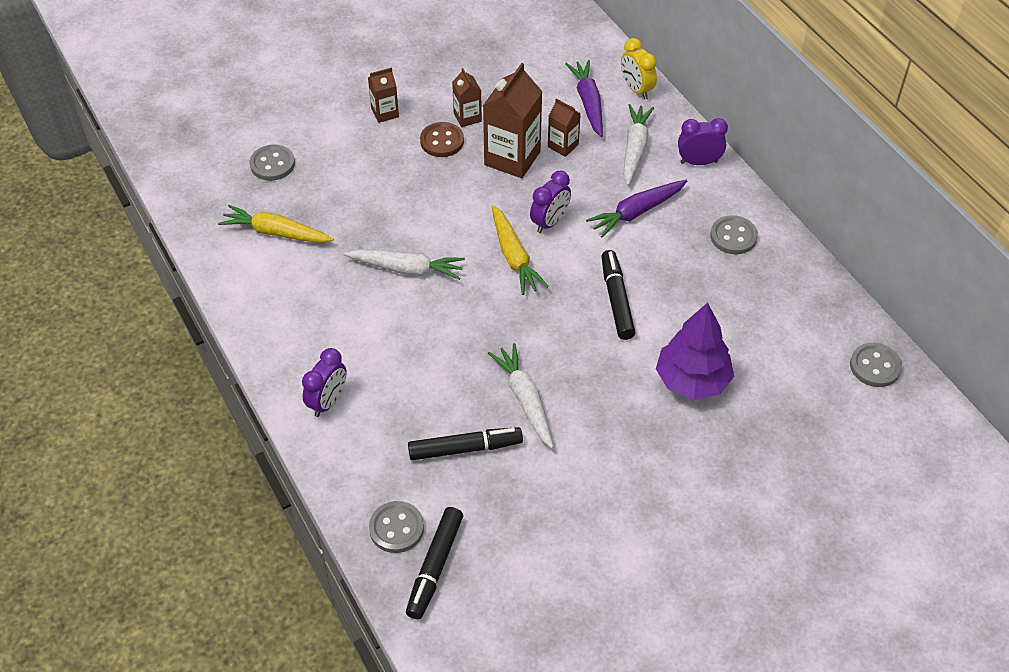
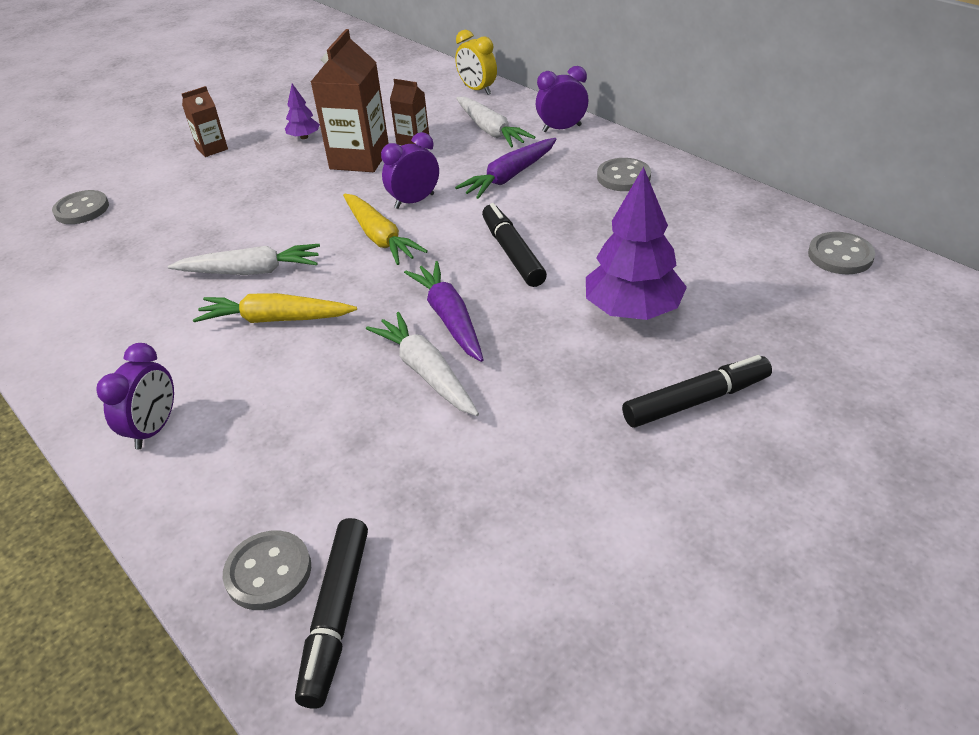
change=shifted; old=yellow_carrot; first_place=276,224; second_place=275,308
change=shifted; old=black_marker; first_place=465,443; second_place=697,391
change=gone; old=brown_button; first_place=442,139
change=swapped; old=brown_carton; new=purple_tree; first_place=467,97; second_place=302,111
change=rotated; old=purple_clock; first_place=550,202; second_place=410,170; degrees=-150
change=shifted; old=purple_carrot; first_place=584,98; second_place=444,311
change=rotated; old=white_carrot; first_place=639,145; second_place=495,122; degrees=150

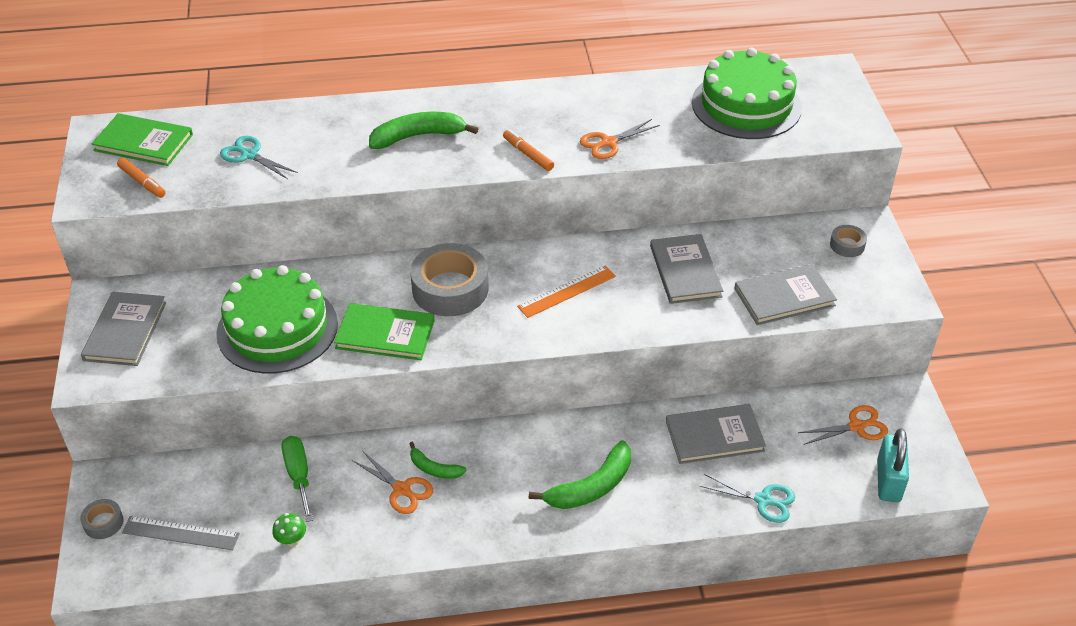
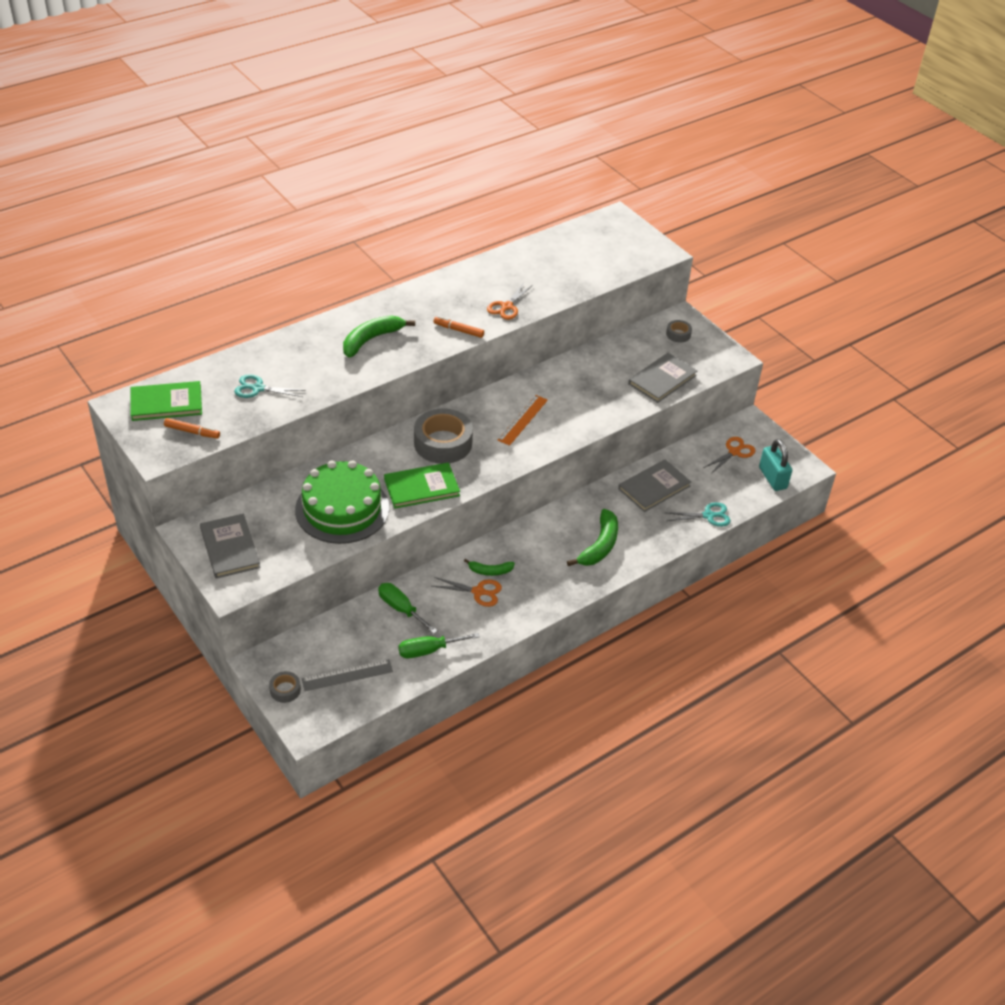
change=swapped; old=green_mushroom; new=green_screwdriver; first_place=289,530; second_place=439,645
change=gone; old=grey_book; first_place=686,269
change=gone; old=green_cake; first_place=747,93

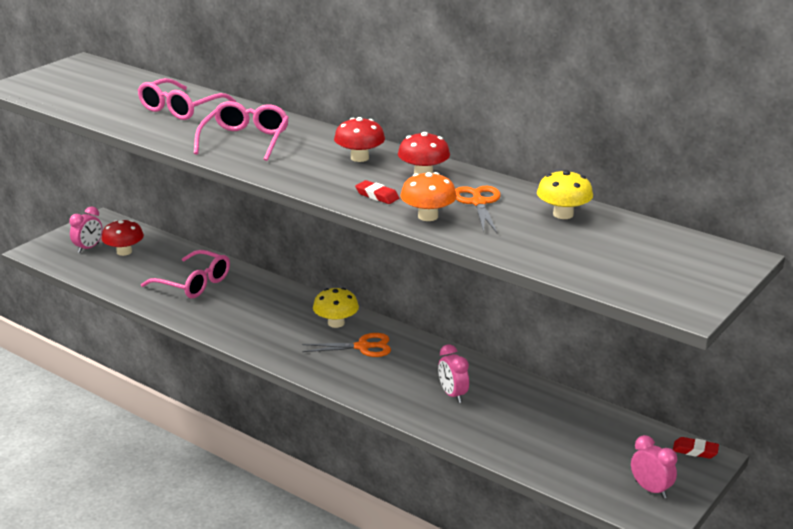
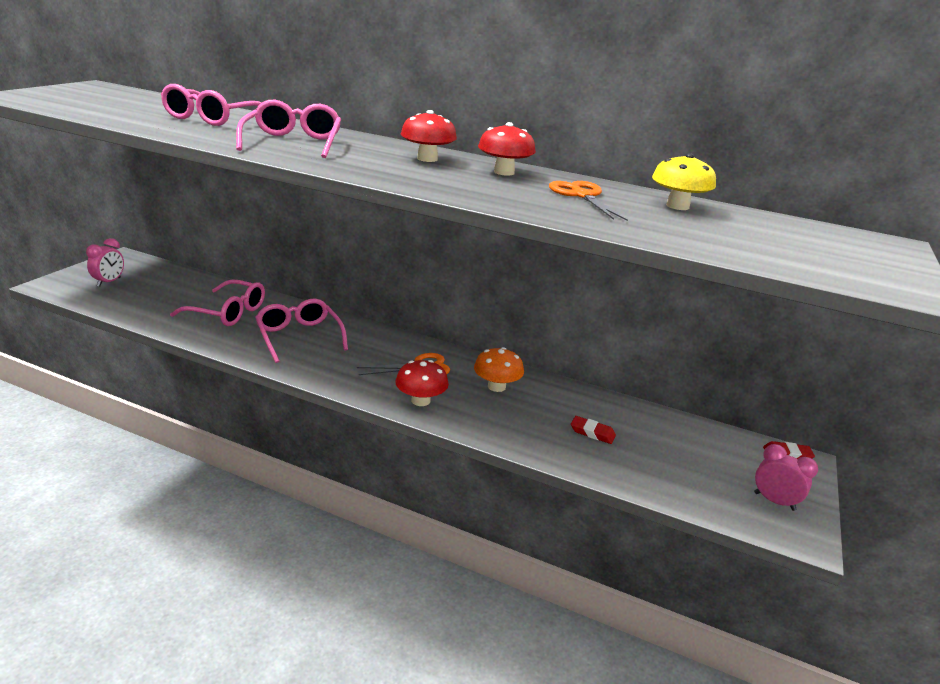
change=shifted; old=red_mushroom; first_place=122,238; second_place=422,383
change=gone; old=yellow_mushroom; first_place=336,308
change=shifted; old=red_eraser; first_place=377,192; second_place=593,430
change=shifted; old=orange_mushroom; first_place=428,196; second_place=499,369
change=gone; old=pink_clock; first_place=453,373
change=new; new=pink_glasses; second_place=301,331

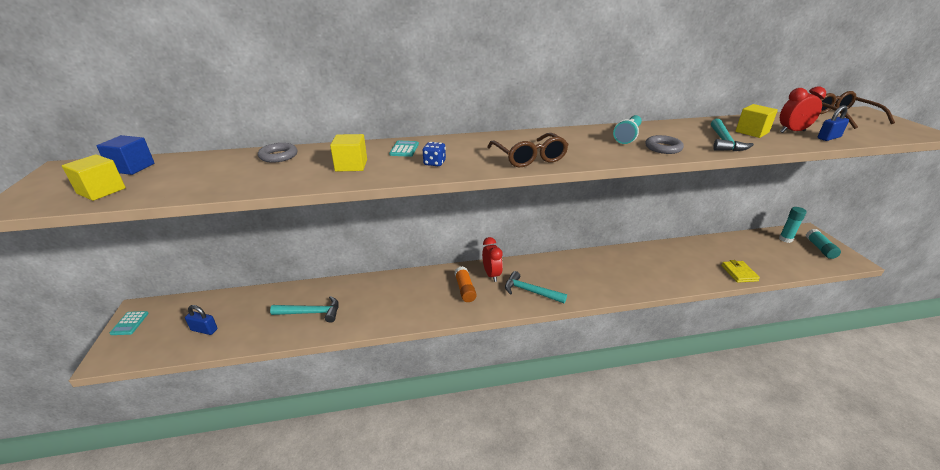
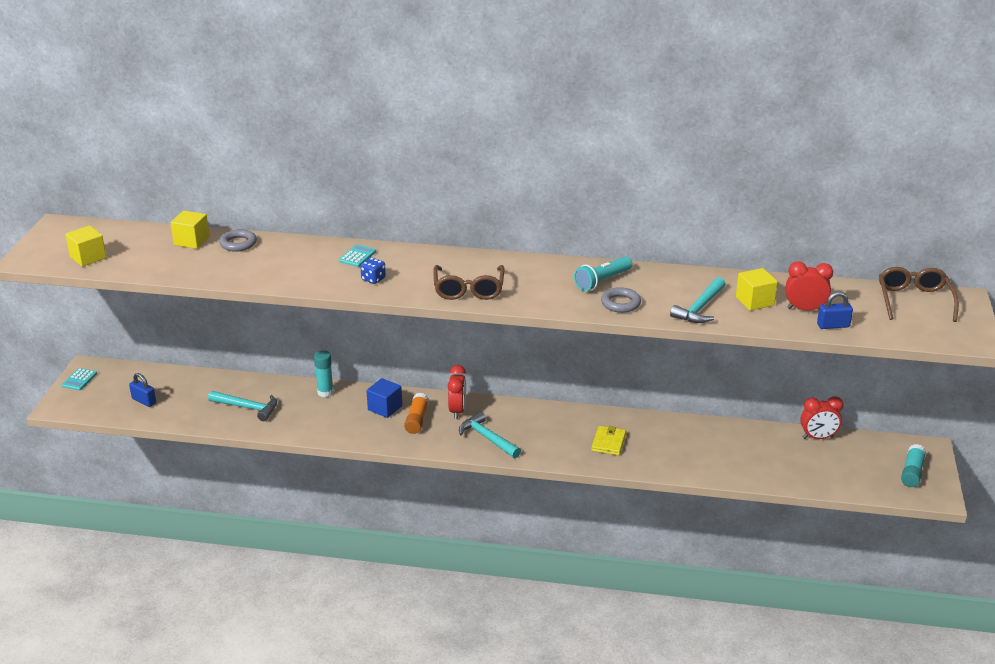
change=shifted; old=blue_cube; first_place=125,155; second_place=384,398
change=shifted; old=yellow_cube; first_place=348,153; second_place=190,230
change=shifted; old=yellow_wallet; first_place=740,271; second_place=608,440
change=shifted; old=turquoise_glue_stick; first_place=793,225; second_place=324,373
change=new; new=red_clock; second_place=821,417

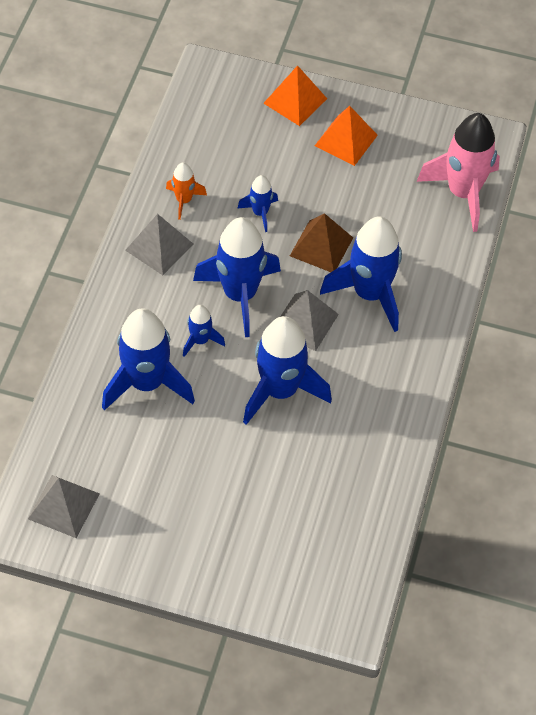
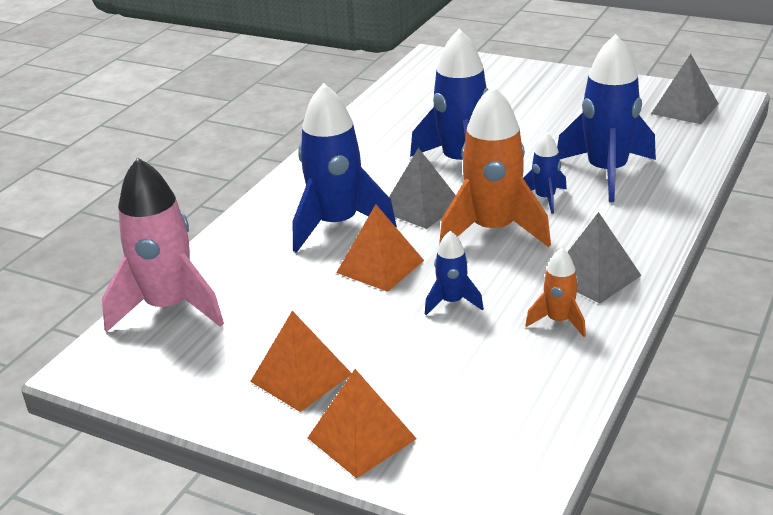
change=repainted; old=blue_rocket; new=orange_rocket; first_place=237,277; second_place=495,166
change=repainted; old=brown_pyramid; new=orange_pyramid; first_place=321,242; second_place=380,248

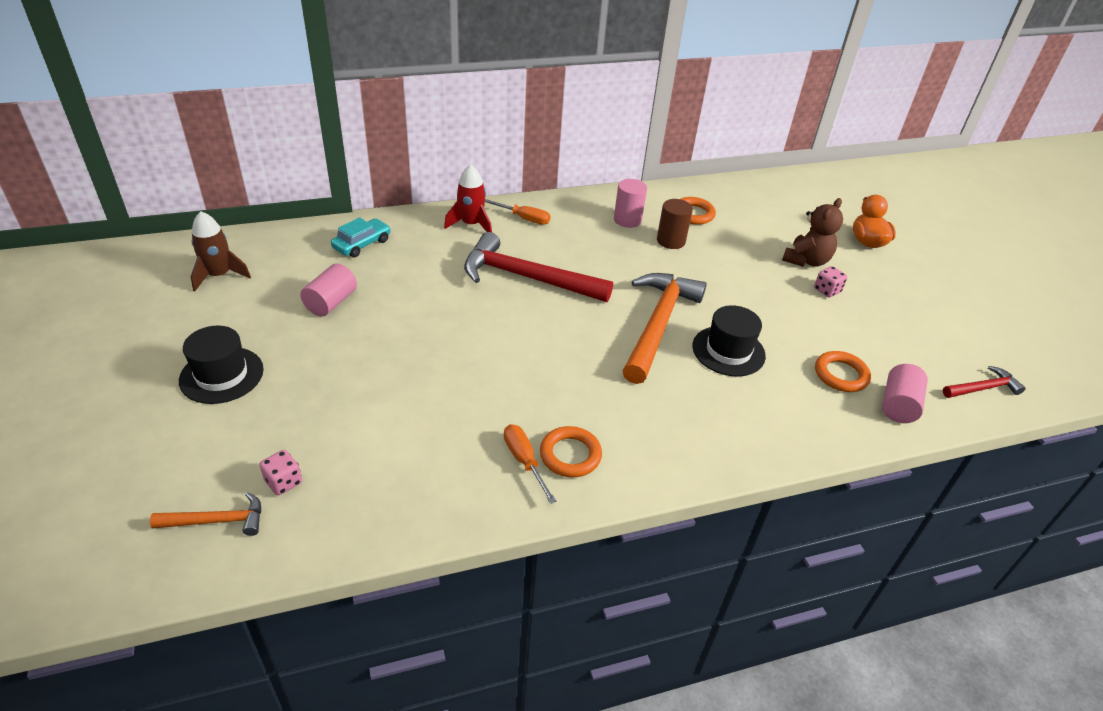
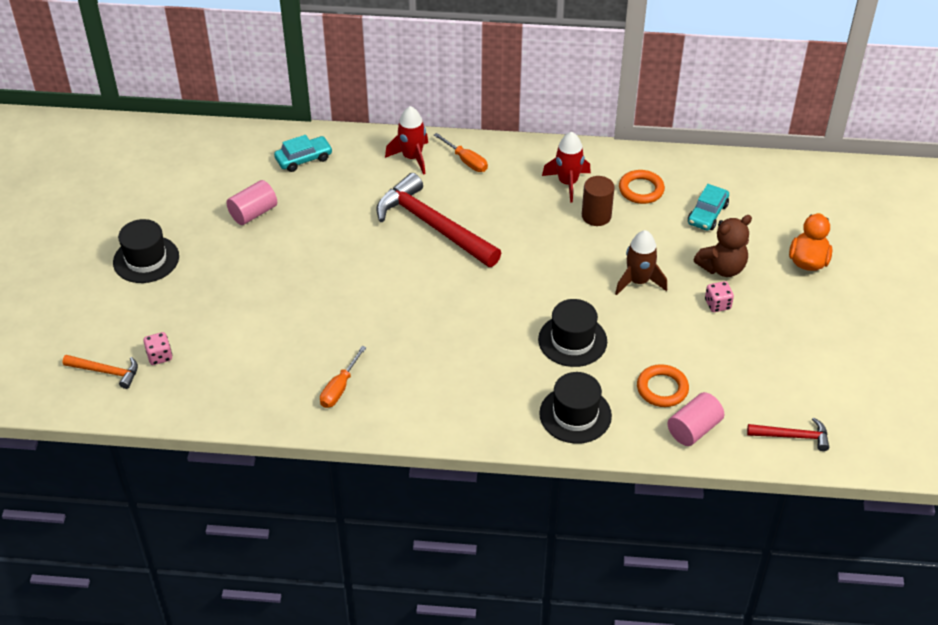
change=shifted; old=brown_rocket; first_place=221,251; second_place=641,262
change=rotated; old=orange_screwdriver; first_place=530,464; second_place=343,377; degrees=-150
change=gone; old=orange_ring; first_place=571,451
change=swapped; old=pink_cylinder; new=red_rocket; first_place=630,203; second_place=566,167
change=gone; old=orange_hammer; first_place=665,328
change=new; new=black_hat; second_place=575,408
change=new; new=turquoise_car; second_place=708,207

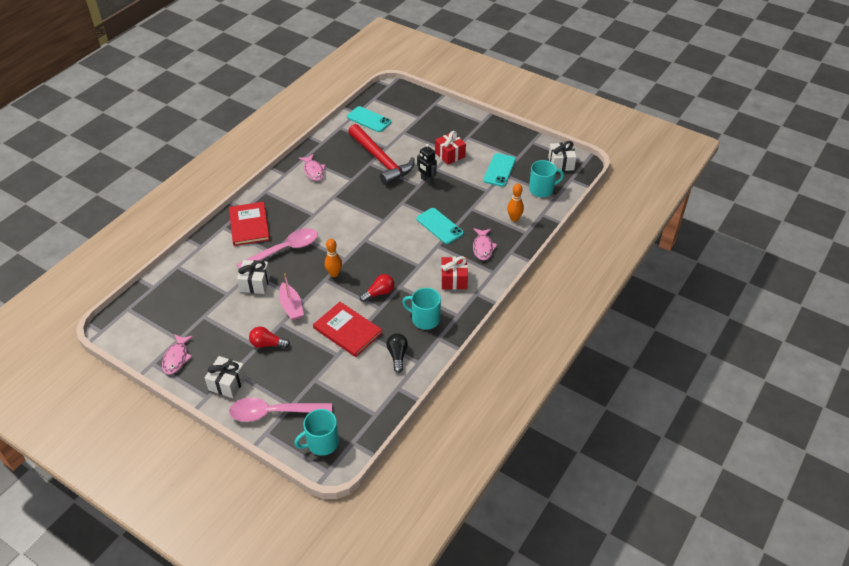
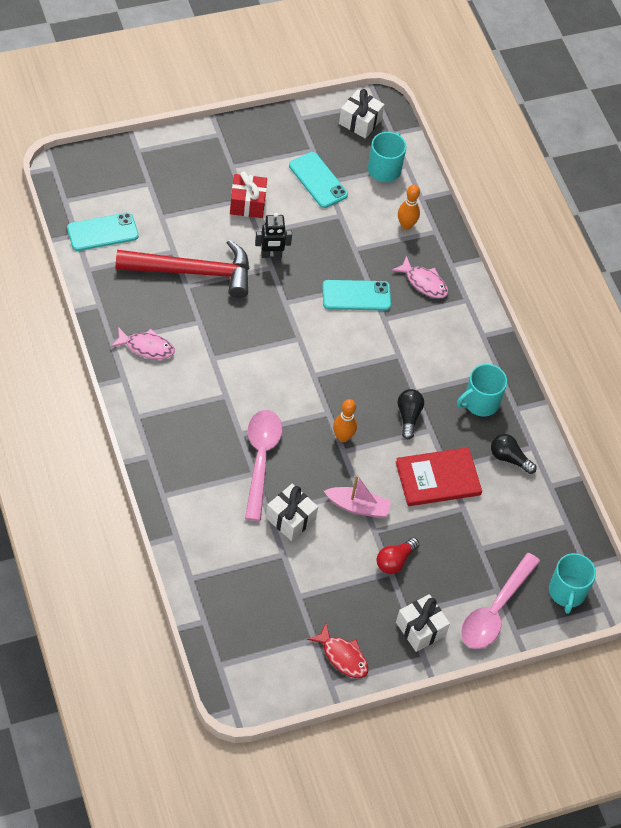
change=repainted; old=pink_fish; new=red_fish; first_place=178,354; second_place=337,650
change=gone; old=red_book; first_place=249,224
change=repainted; old=red_light_bulb; new=black_light_bulb; first_place=377,288; second_place=411,414
change=gone; old=red_gift; first_place=454,273

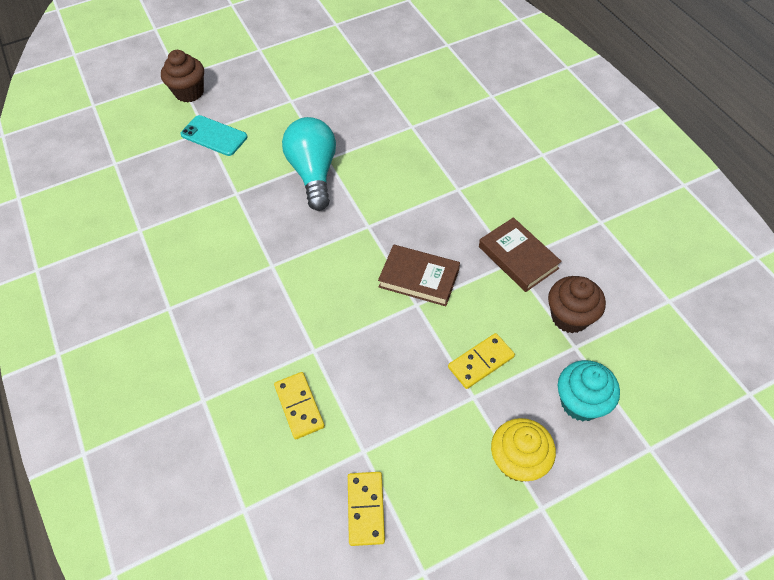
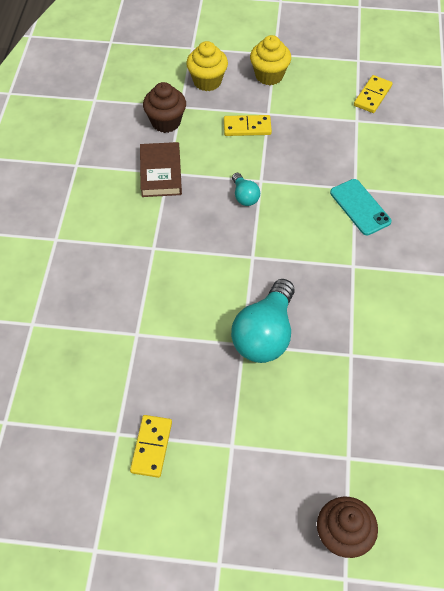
change=shifted; old=turquoise_phone; first_place=213,135; second_place=360,207
change=shifted; old=yellow_domino; first_place=299,405; second_place=151,446
change=swapped; old=brown_book; new=turquoise_light_bulb; first_place=419,275; second_place=246,189
change=repainted; old=turquoise_cupcake; new=yellow_cupcake; first_place=589,390; second_place=207,66

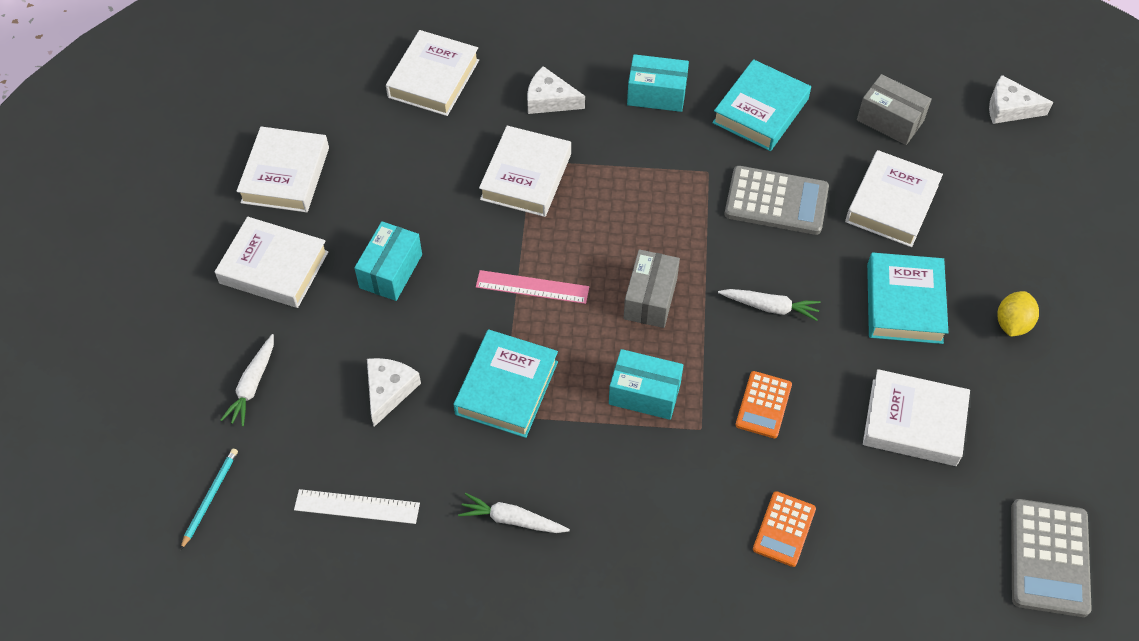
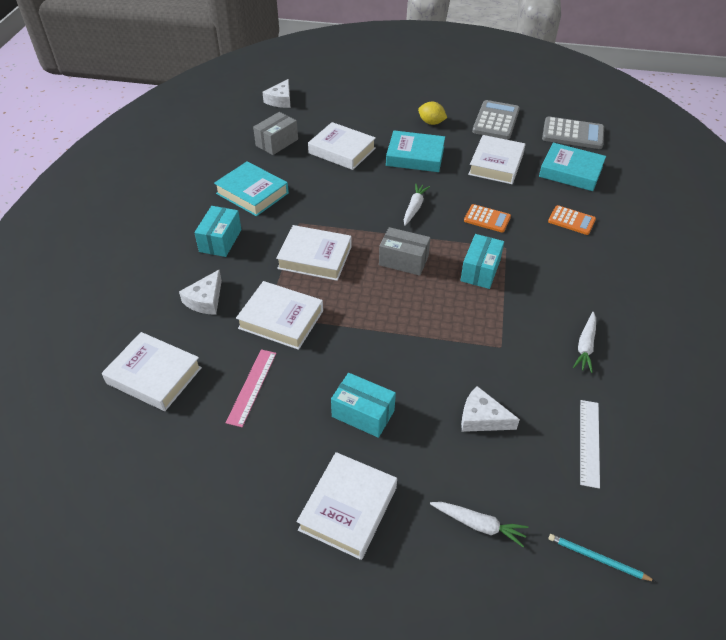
change=shifted; old=white_book; first_place=283,169; second_place=314,253
change=shifted; old=turquoise_book; first_place=506,383; second_place=572,167
change=shifted; old=pink_ruler; first_place=532,287; second_place=251,388
change=shifted; old=grey_calculator; first_place=777,200; second_place=496,119

